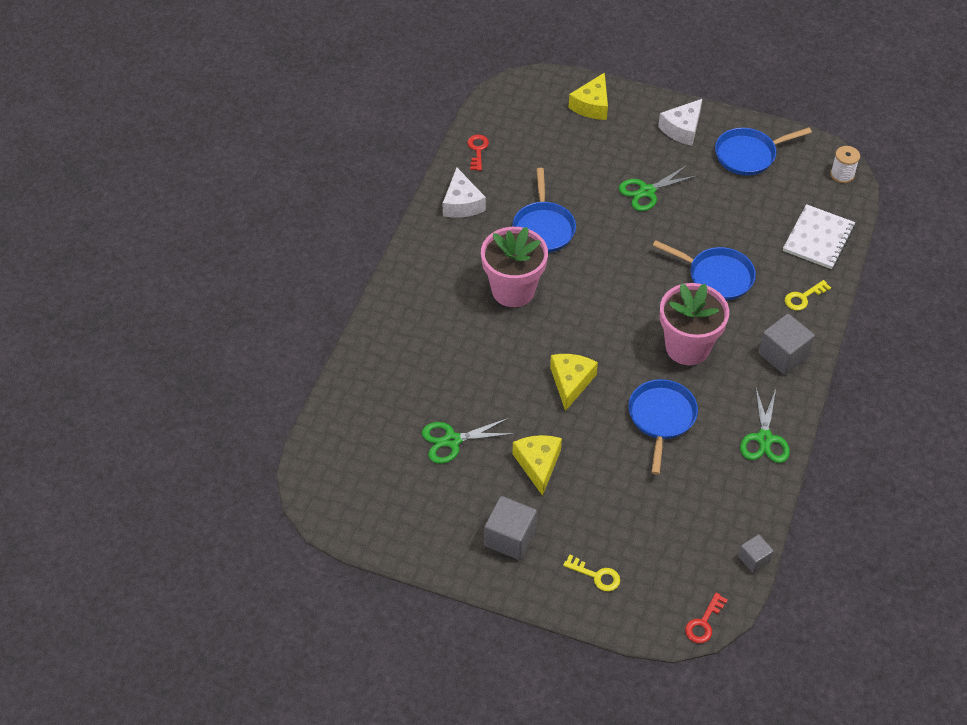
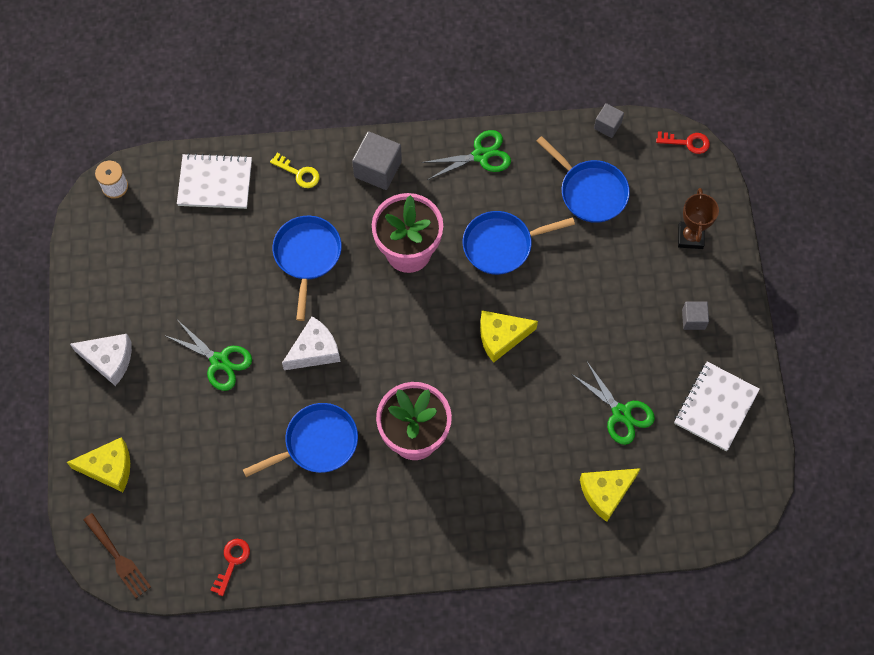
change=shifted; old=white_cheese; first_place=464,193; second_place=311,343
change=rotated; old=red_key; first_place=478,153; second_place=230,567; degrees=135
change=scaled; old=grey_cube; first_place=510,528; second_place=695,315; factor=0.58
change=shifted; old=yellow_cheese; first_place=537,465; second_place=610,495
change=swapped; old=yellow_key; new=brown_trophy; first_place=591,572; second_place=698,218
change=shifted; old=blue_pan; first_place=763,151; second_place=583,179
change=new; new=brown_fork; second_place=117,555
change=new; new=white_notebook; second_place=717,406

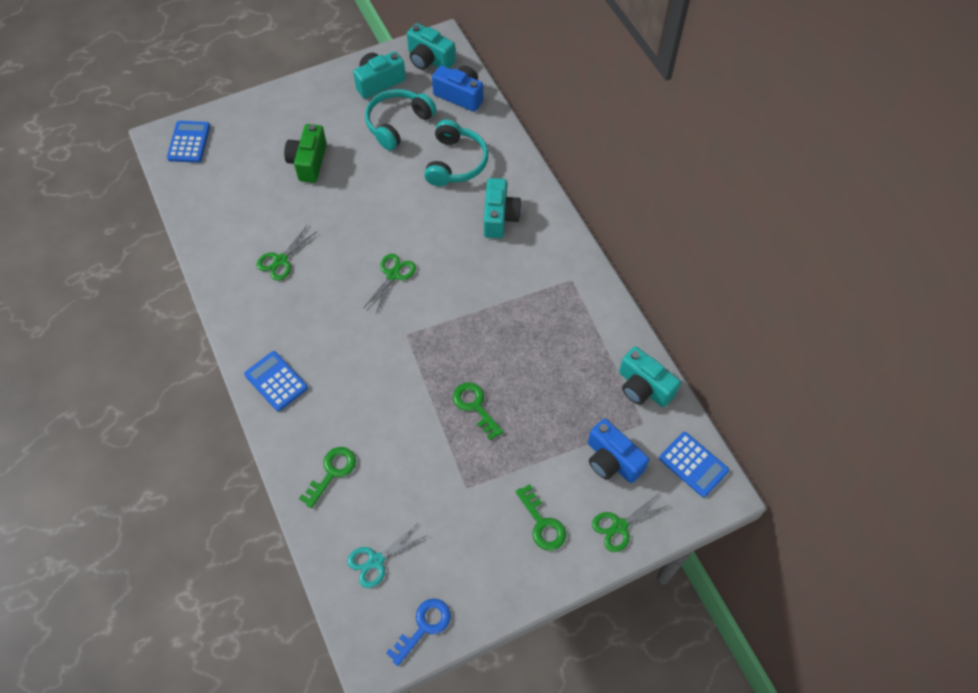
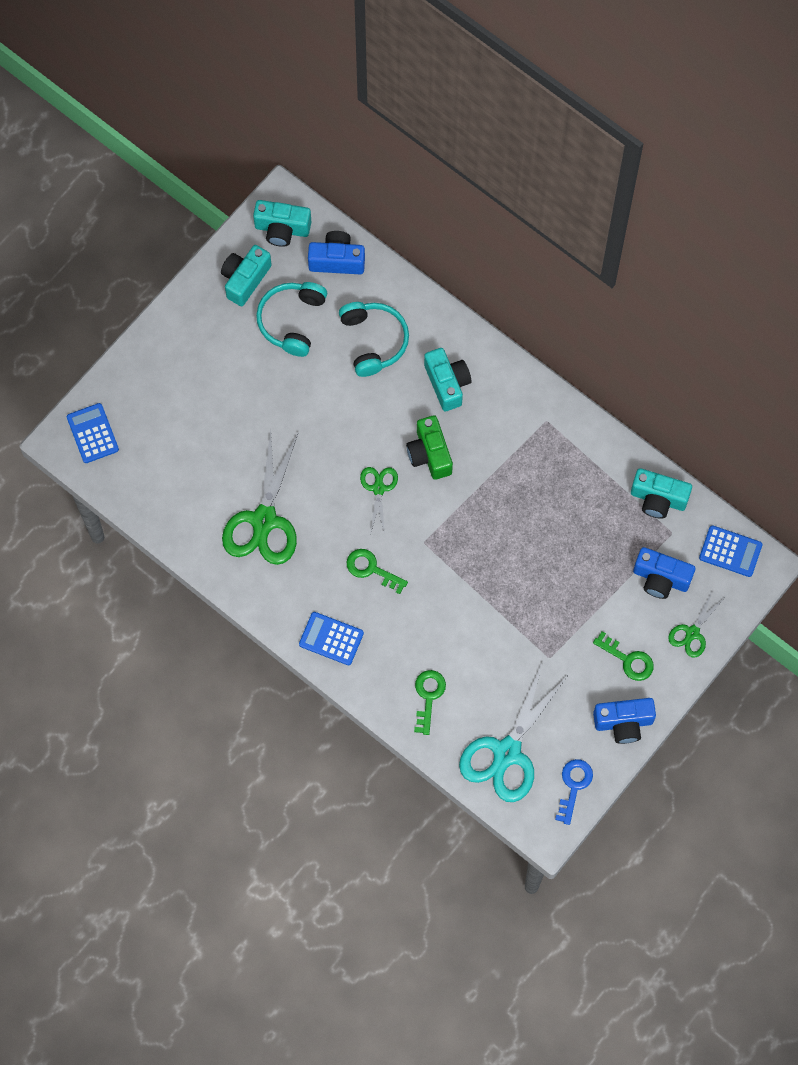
change=scaled; old=green_scissors; first_place=286,253; second_place=260,497; factor=1.97
change=shifted; old=green_camera; first_place=305,153; second_place=429,447
change=scaled; old=turquoise_scissors; first_place=386,555; second_place=514,731; factor=1.97
change=shifted; old=green_key; first_place=478,411; second_place=377,571
change=new; new=blue_camera; second_place=624,721

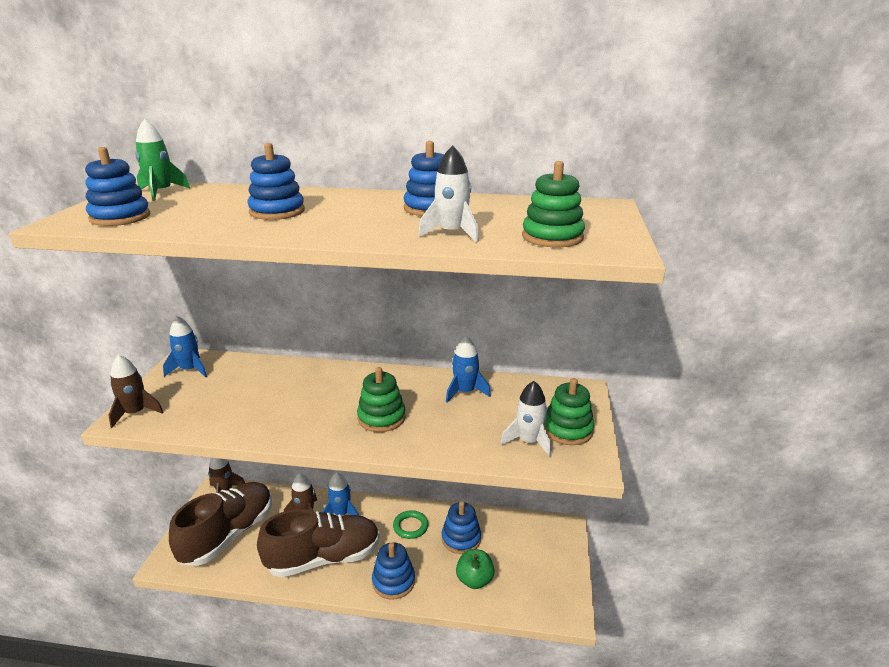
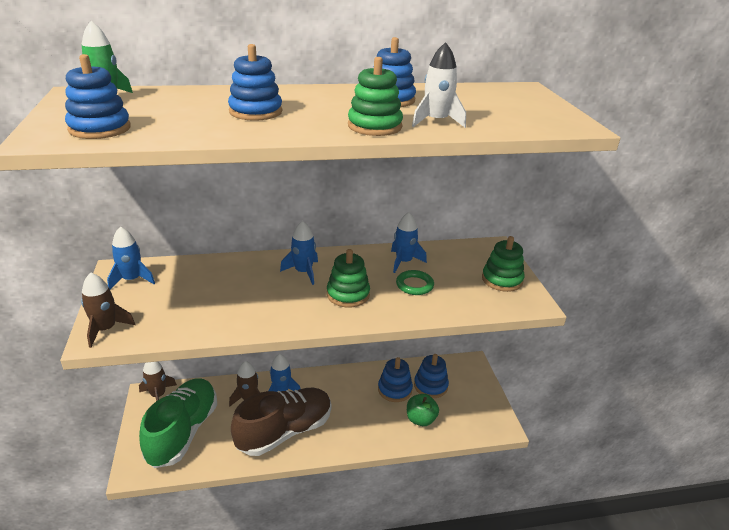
change=repainted; old=brown_shoe; new=green_shoe; first_place=220,524; second_place=178,423
change=shifted; old=blue_stacking_toy; first_place=393,571; second_place=431,376
change=shifted; old=green_ring; first_place=410,524; second_place=415,282
change=gone; old=white_rocket; first_place=525,419
change=shifted; old=green_stacking_toy; first_place=553,204; second_place=375,96
change=new; new=blue_rocket; second_place=299,253

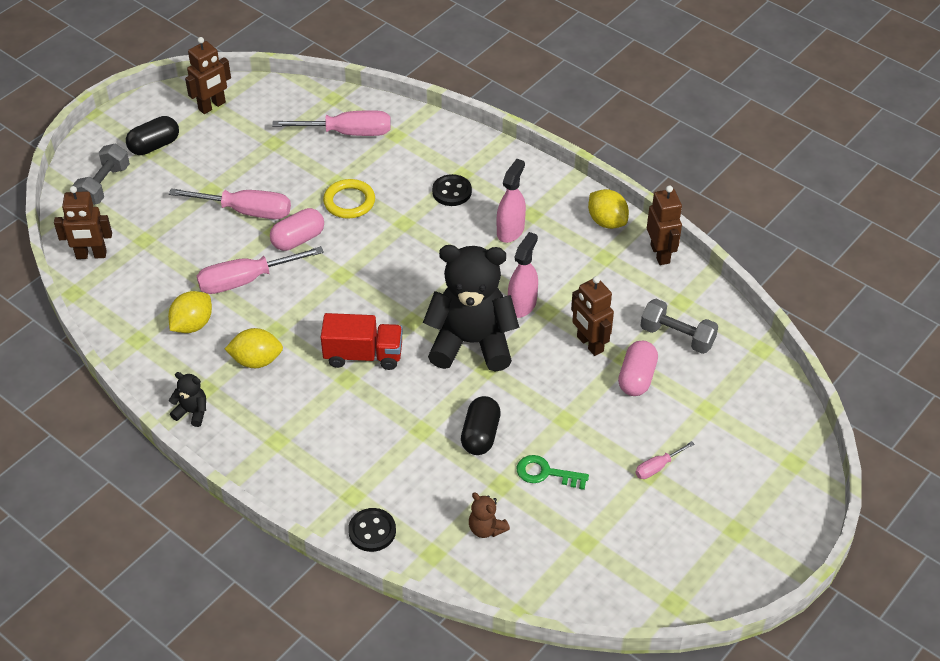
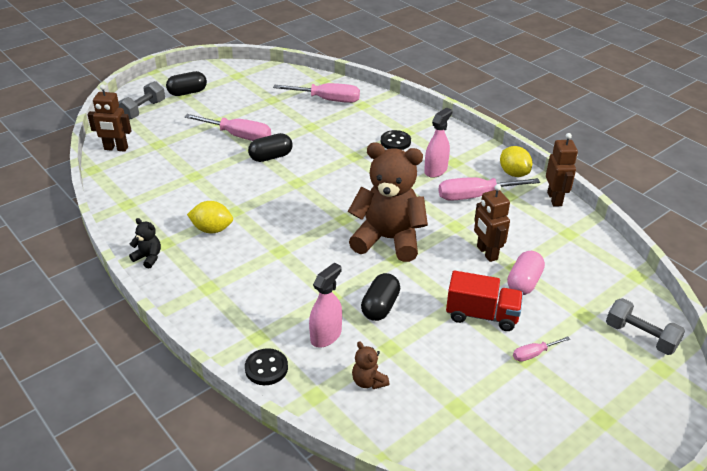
change=gone; old=yellow_lemon; first_place=190,312
change=gone; old=brown_robot; first_place=208,75
change=shifted; old=pink_screwdriver; first_place=260,270; second_place=489,189
change=repainted; old=pink_capsule; new=black_capsule; first_place=297,229; second_place=270,147
change=shifted; old=red_truck; first_place=362,341; second_place=484,301
change=gone; old=yellow_ring; first_place=349,198
change=repainted; old=black_teddy_bear; new=brown_teddy_bear; first_place=471,308; second_place=388,202
change=shifted; old=pink_spray_bottle; first_place=523,275; second_place=325,305
change=gone; old=green_key; first_place=553,472
change=shifted; old=grey_dumbbell; first_place=679,326; second_place=645,326

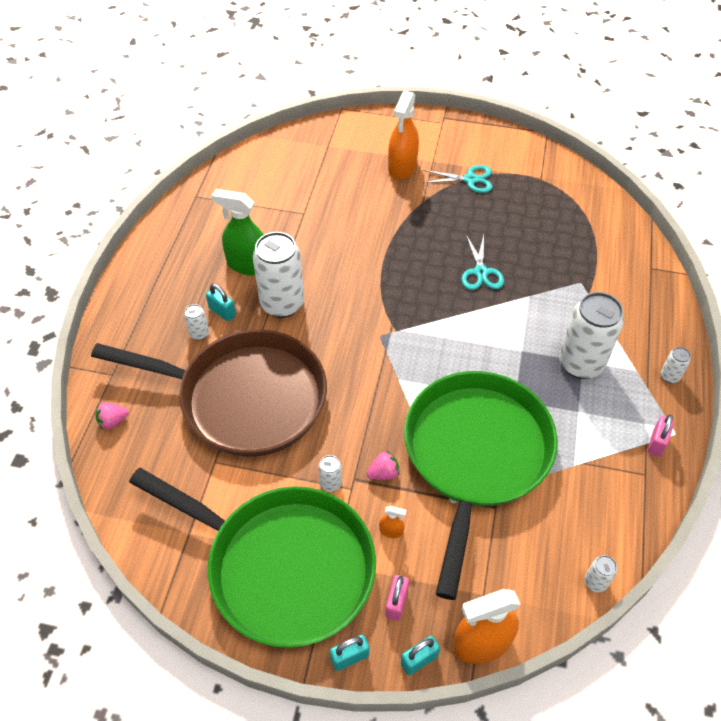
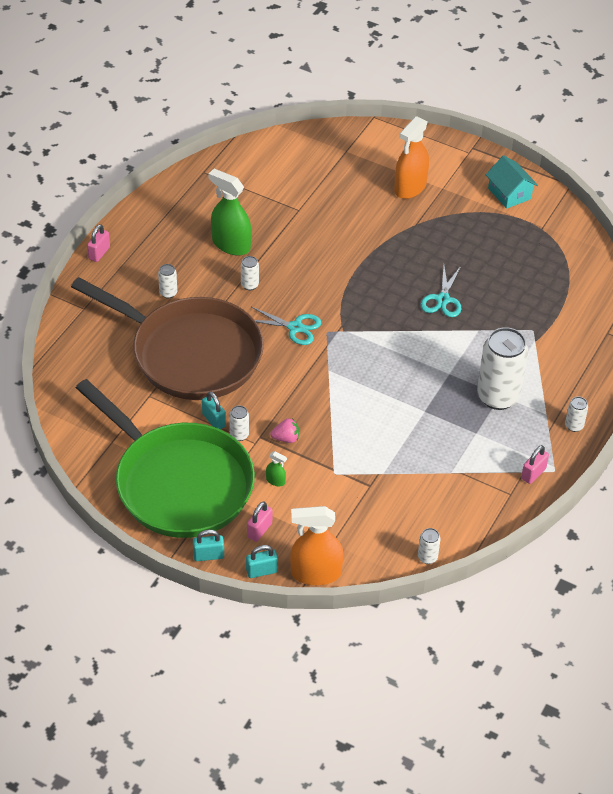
change=gone; old=pink_strawberry; first_place=112,416
change=shifted; old=turquoise_padlock; first_place=221,302; second_place=214,410
change=scaled; old=white_can; first_place=278,275; second_place=250,273; factor=0.43
change=repainted; old=orange_spray_bottle; new=green_spray_bottle; first_place=392,522; second_place=276,468
change=gone; old=green_pan; first_place=481,485
change=shifted; old=turquoise_scissors; first_place=457,179; second_place=286,326
change=new; new=pink_padlock; second_place=98,243
change=new; new=turquoise_house; second_place=512,182

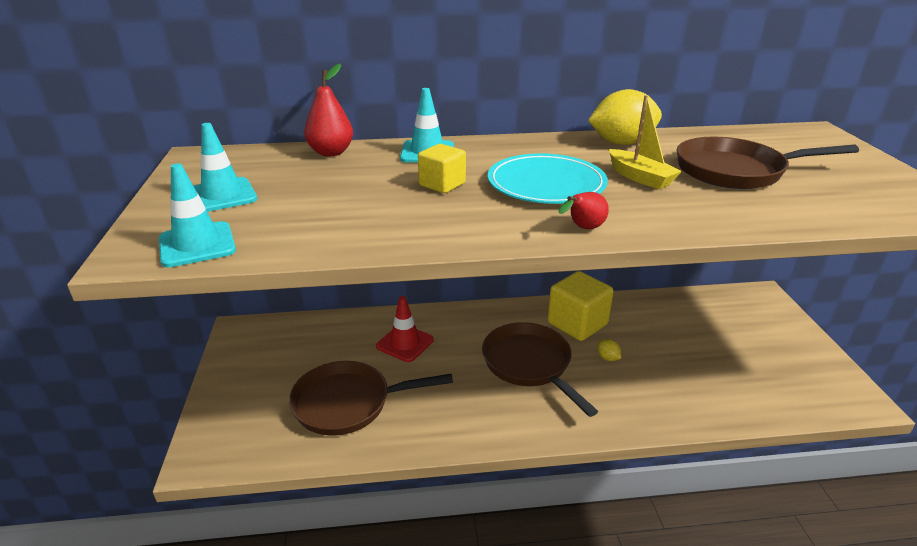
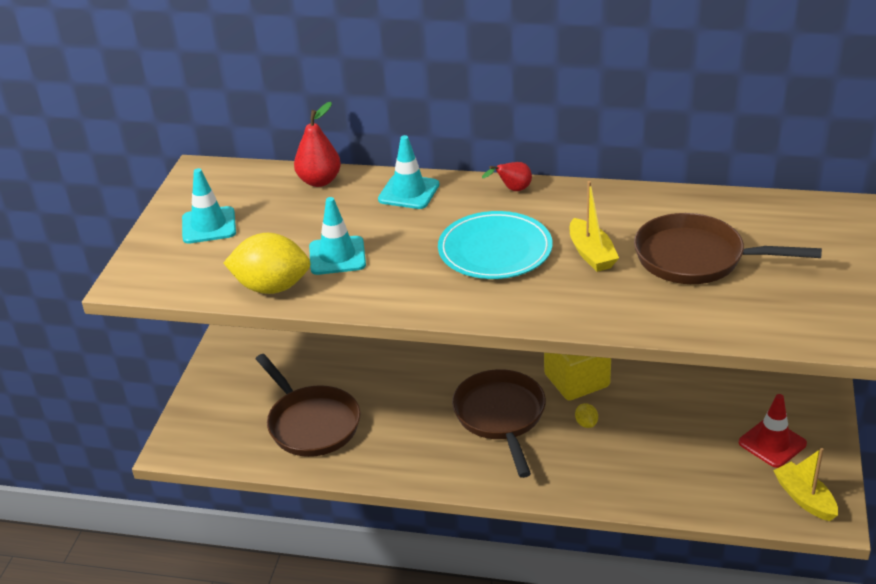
change=shifted; old=turquoise_traffic_cone; first_place=197,215; second_place=337,236
change=rotated; old=brown_pan; first_place=371,398; second_place=308,405; degrees=-135
change=shifted; old=red_traffic_cone; first_place=405,329; second_place=773,431
change=gone; old=yellow_cube; first_place=442,168
change=shifted; old=red_pear; first_place=584,210; second_place=507,176
change=shifted; old=yellow_lemon; first_place=625,117; second_place=267,263
change=new; new=yellow_boat; second_place=805,484

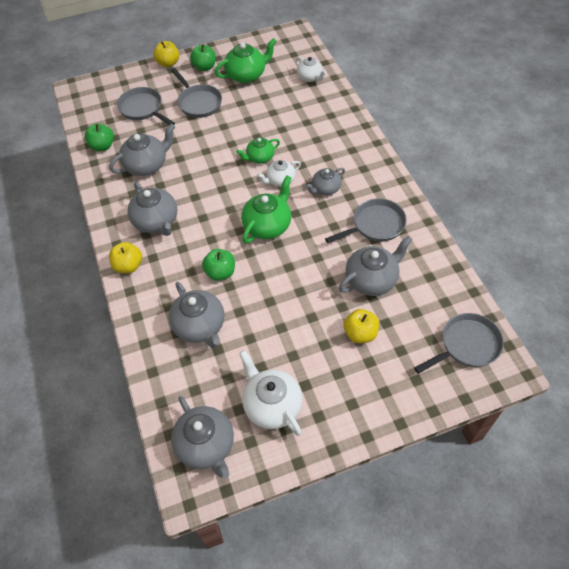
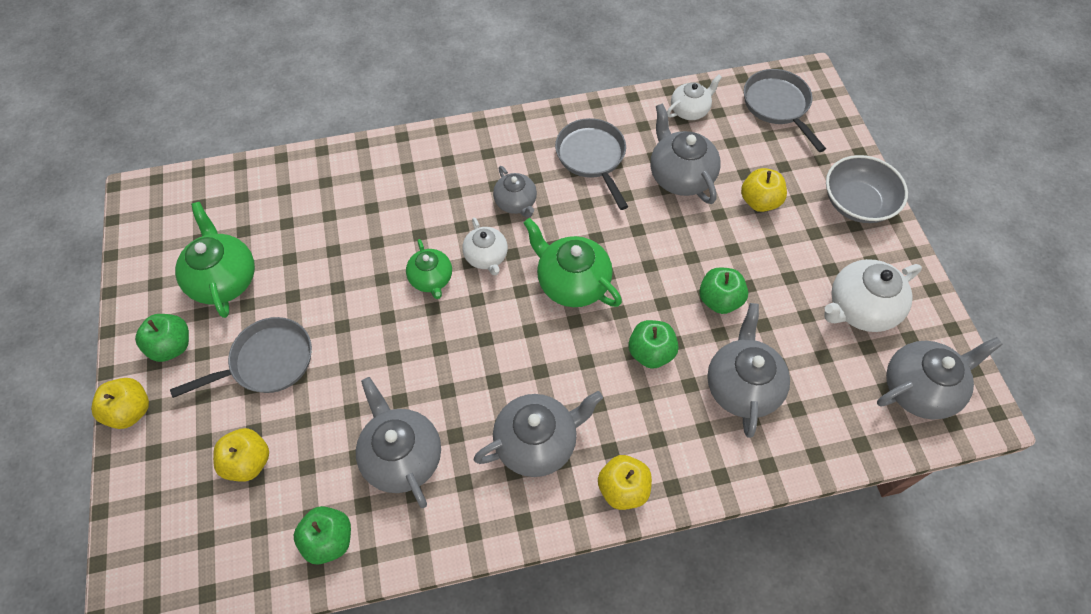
change=swapped; old=grey_pan; new=yellow_apple; first_place=146,106; second_place=241,455
change=rotated; old=grey_teapot; first_place=196,315; second_place=748,370; degrees=-60
change=shifted; old=white_teapot; first_place=311,69; second_place=694,97
change=new; new=green_apple; second_place=723,291
change=new; new=grey_bowl; second_place=867,189

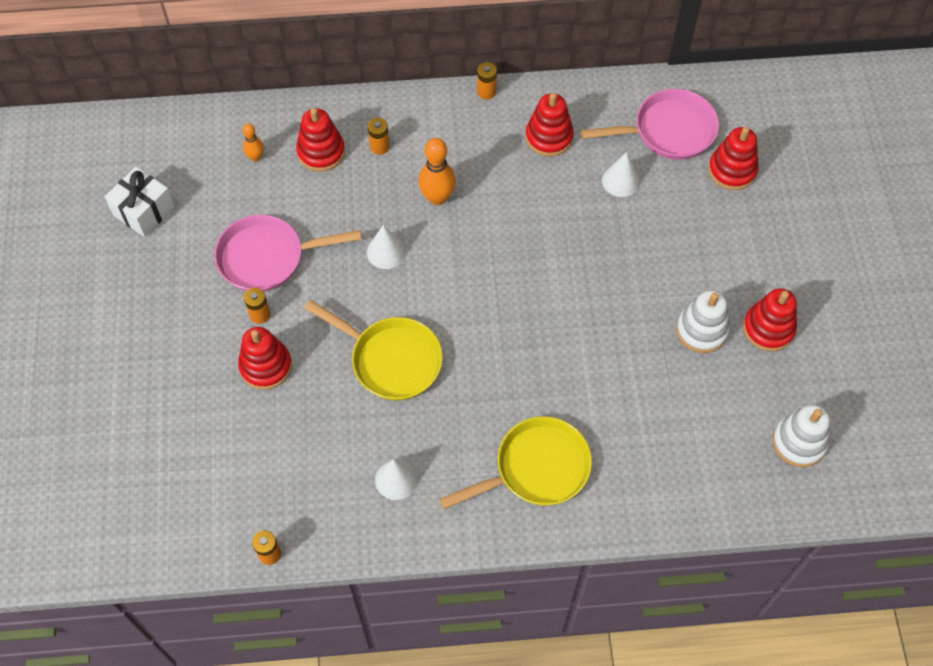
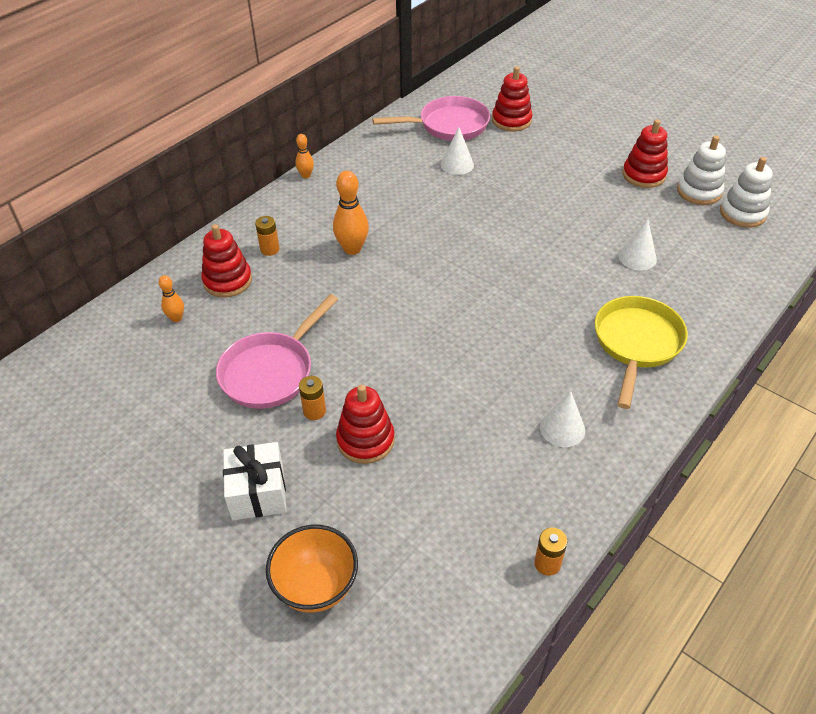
change=shifted; old=white_gift; first_place=140,201; second_place=255,481
change=gone; old=yellow_pan; first_place=373,350
change=shifted; old=white_cone; first_place=386,247; second_place=638,244
change=swapped; old=orange_battery; new=orange_bowling_pin; first_place=487,81; second_place=304,156
change=gone; old=red_stacking_toy; first_place=550,125
change=rotated; old=pink_pan; first_place=650,124; second_place=431,118; degrees=45
change=shifted; old=white_stacking_toy; first_place=703,321; second_place=701,170
change=new; new=orange_bowl; second_place=312,569

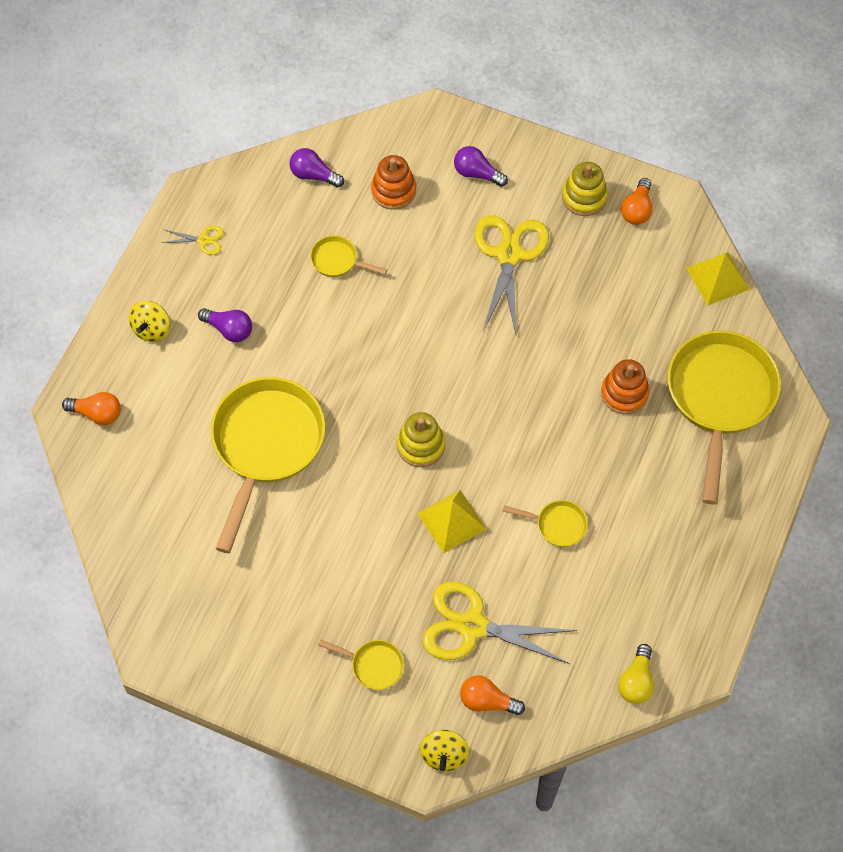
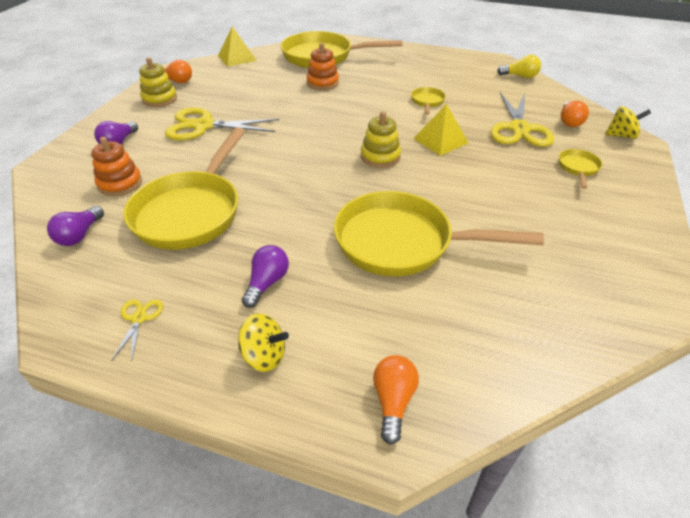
change=scaled; old=yellow_pan; first_place=348,256; second_place=184,188; factor=2.33

